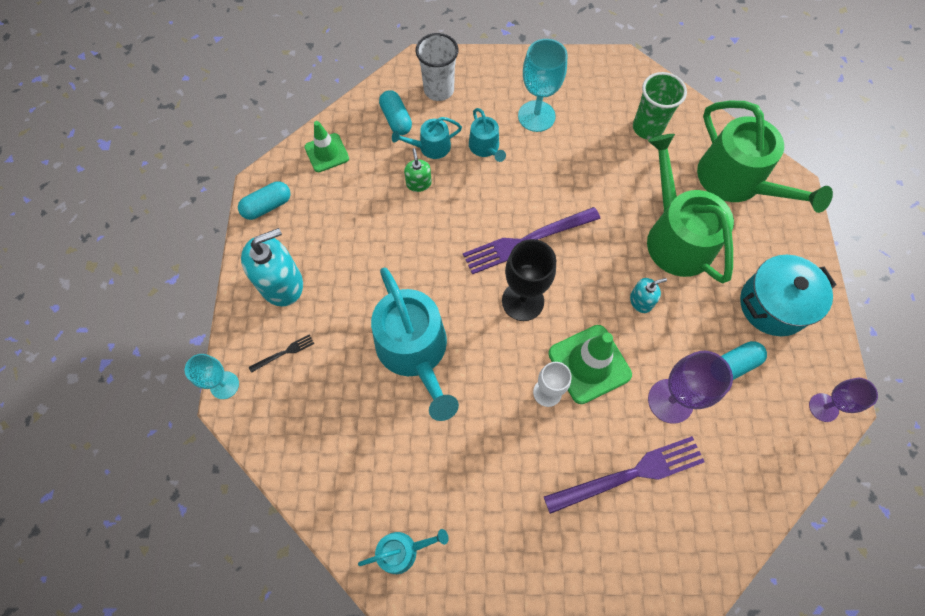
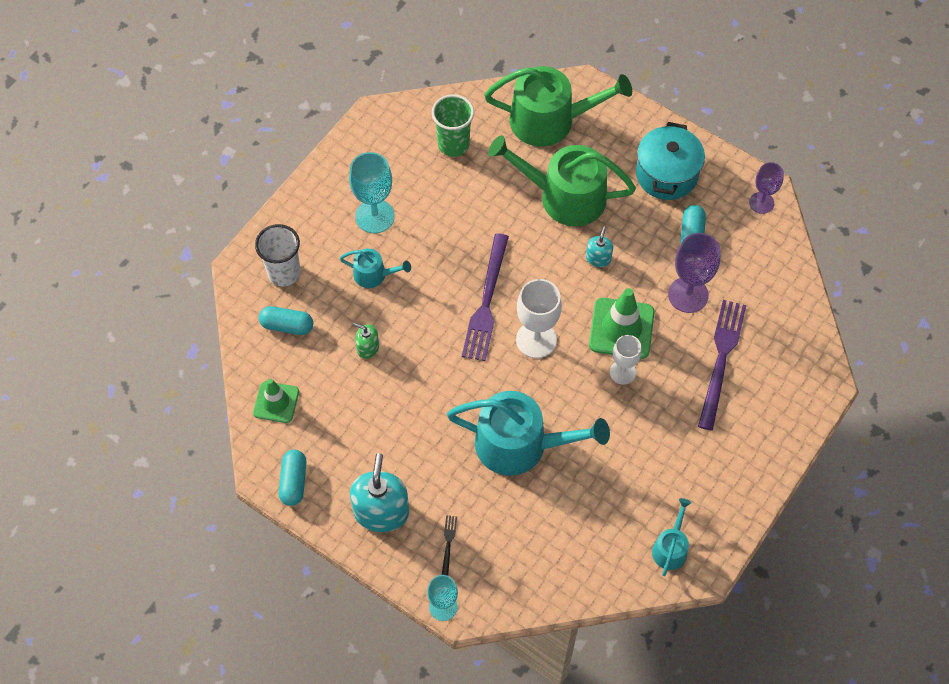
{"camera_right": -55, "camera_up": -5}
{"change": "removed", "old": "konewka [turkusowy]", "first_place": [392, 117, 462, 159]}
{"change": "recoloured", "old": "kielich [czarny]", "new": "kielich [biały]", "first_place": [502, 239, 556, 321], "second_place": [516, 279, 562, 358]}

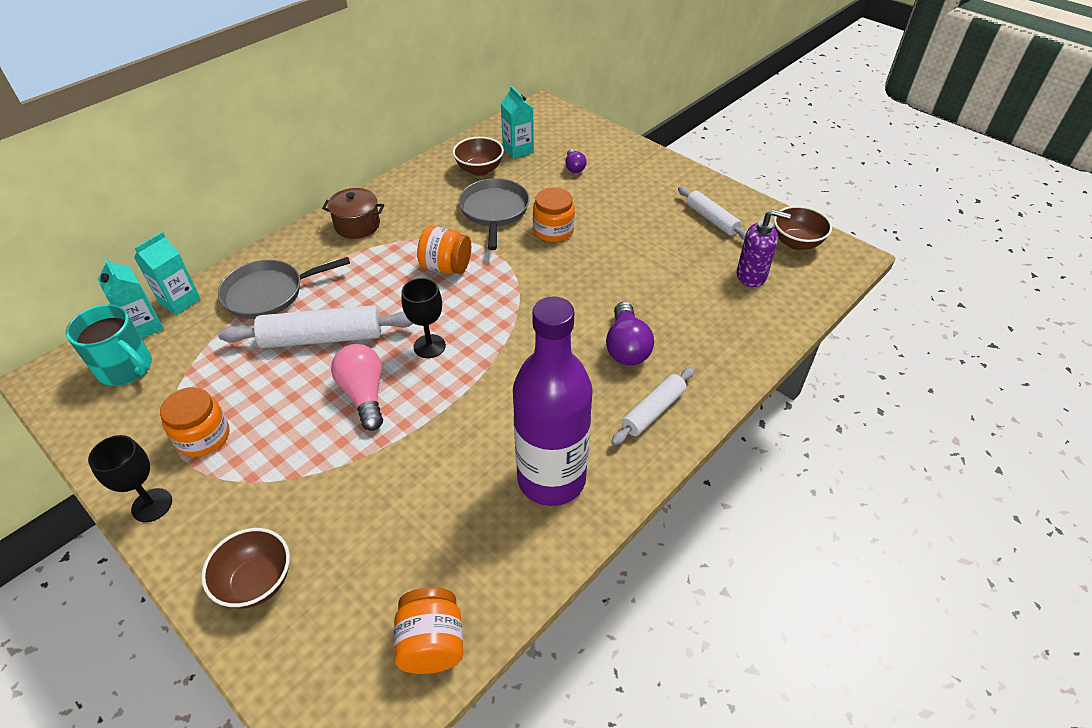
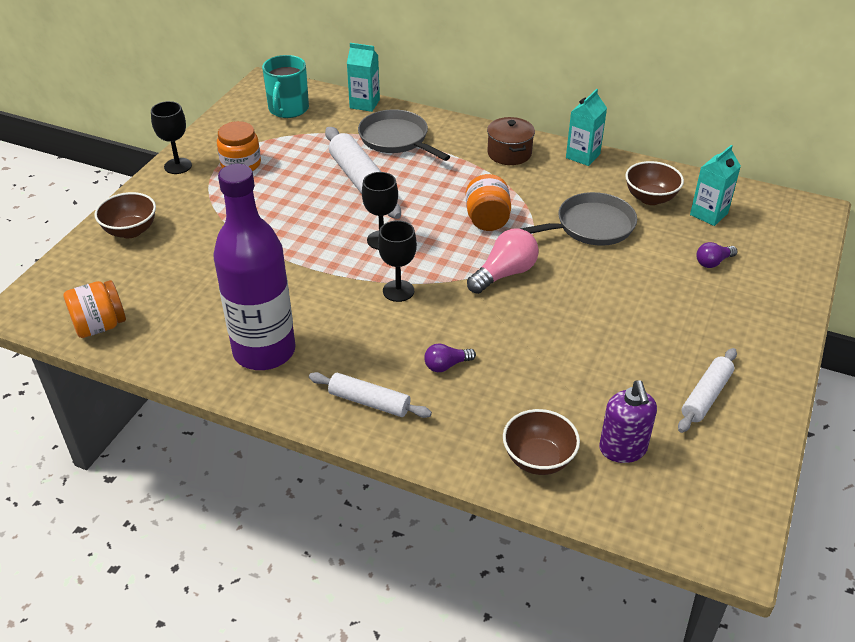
{"camera_right": 70, "camera_up": -5}
{"change": "moved", "old": "karton mleka [turkusowy]", "first_place": [98, 257, 164, 338], "second_place": [566, 89, 607, 166]}
{"change": "moved", "old": "żarówka [różowy]", "first_place": [331, 344, 383, 431], "second_place": [467, 229, 539, 294]}
{"change": "removed", "old": "słoik [pomarańczowy]", "first_place": [533, 188, 575, 242]}
{"change": "resized", "old": "żarówka [fioletowy]", "first_place": [606, 302, 654, 365], "second_place": [424, 343, 476, 372], "factor": 0.58}
{"change": "moved", "old": "miska [brązowy]", "first_place": [774, 206, 832, 250], "second_place": [503, 409, 580, 475]}
{"change": "added", "new": "kielich [czarny]", "second_place": [378, 220, 417, 302]}

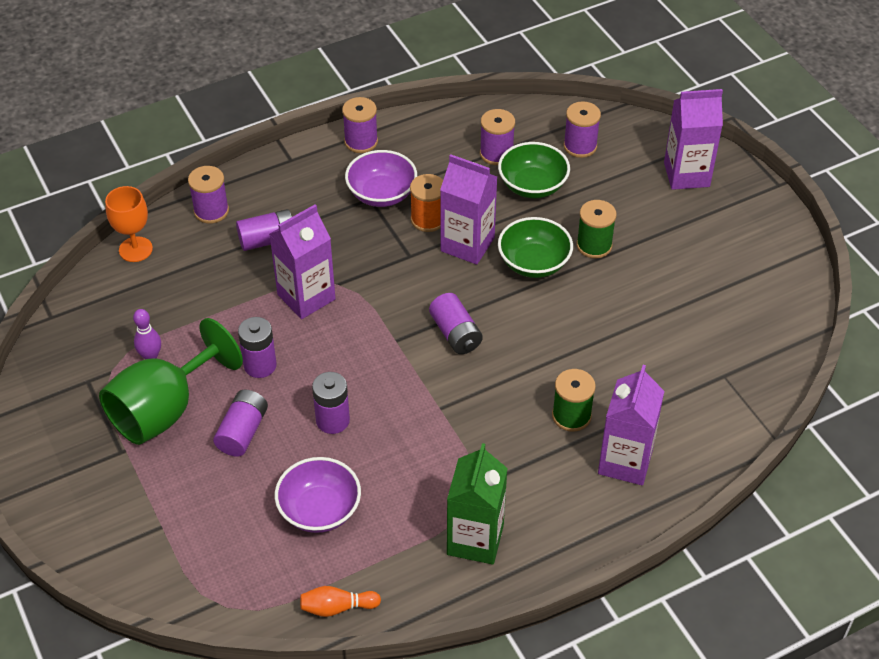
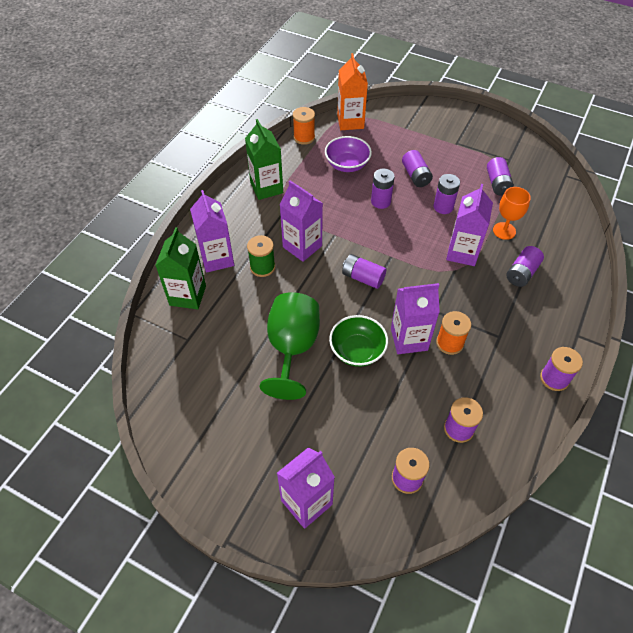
{"camera_right": 145, "camera_up": 5}
{"change": "moved", "old": "kielich [zielony]", "first_place": [99, 318, 243, 445], "second_place": [260, 292, 320, 400]}
{"change": "moved", "old": "kielich [pomarańczowy]", "first_place": [105, 186, 153, 262], "second_place": [493, 187, 531, 240]}
{"change": "replaced", "old": "kręgiel [fioletowy]", "new": "bateria [fioletowy]", "first_place": [133, 309, 161, 359], "second_place": [487, 157, 514, 195]}
{"change": "removed", "old": "szpulka [fioletowy]", "first_place": [188, 166, 229, 224]}
{"change": "replaced", "old": "kręgiel [pomarańczowy]", "new": "szpulka [pomarańczowy]", "first_place": [300, 586, 381, 617], "second_place": [293, 107, 315, 145]}
{"change": "removed", "old": "miska [fioletowy]", "first_place": [345, 150, 417, 207]}
{"change": "removed", "old": "miska [zielony]", "first_place": [498, 142, 570, 198]}
{"change": "removed", "old": "szpulka [zielony]", "first_place": [576, 200, 617, 258]}
{"change": "added", "new": "karton mleka [zielony]", "second_place": [155, 227, 206, 309]}
{"change": "added", "new": "karton mleka [fioletowy]", "second_place": [279, 180, 323, 262]}
{"change": "added", "new": "karton mleka [pomarańczowy]", "second_place": [337, 53, 368, 130]}

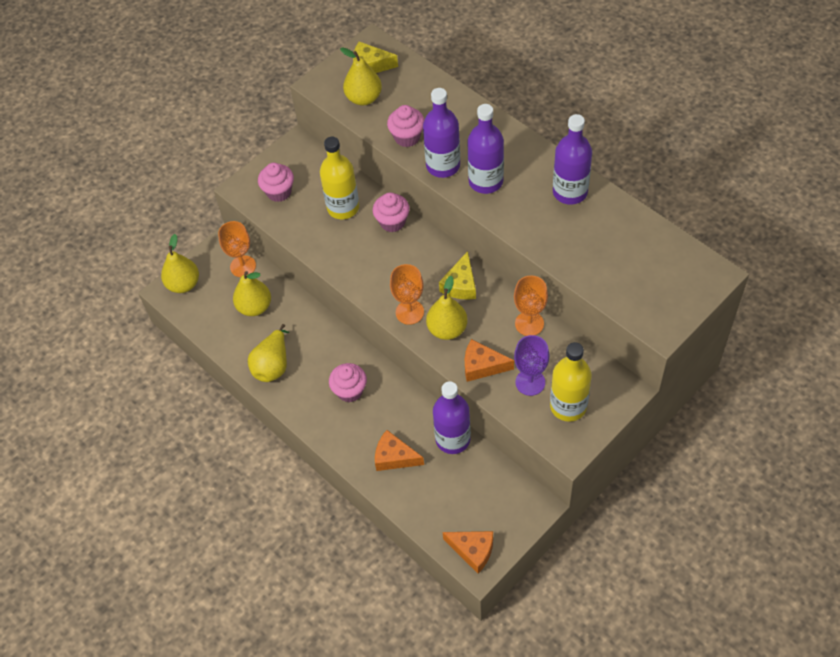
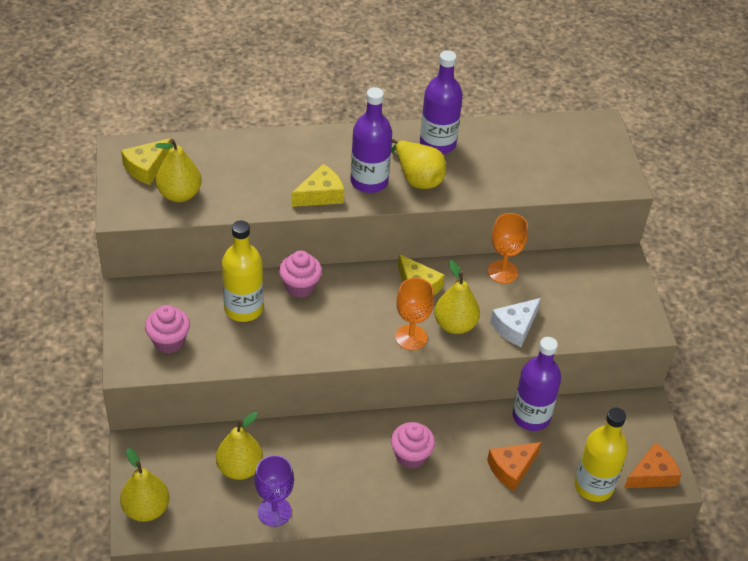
{"camera_right": -60, "camera_up": -10}
{"change": "removed", "old": "kielich [pomarańczowy]", "first_place": [218, 221, 256, 277]}
{"change": "moved", "old": "gruszka [żółty]", "first_place": [248, 324, 289, 382], "second_place": [391, 139, 446, 189]}
{"change": "removed", "old": "muffinka [różowy]", "first_place": [387, 105, 424, 147]}
{"change": "replaced", "old": "butelka [fioletowy]", "new": "ser [żółty]", "first_place": [423, 88, 460, 178], "second_place": [291, 164, 344, 207]}
{"change": "recoloured", "old": "ser [pomarańczowy]", "new": "ser [biały]", "first_place": [465, 339, 514, 382], "second_place": [490, 298, 541, 347]}
{"change": "moved", "old": "kielich [fioletowy]", "first_place": [514, 335, 550, 396], "second_place": [254, 455, 294, 527]}
{"change": "moved", "old": "butelka [żółty]", "first_place": [550, 342, 592, 422], "second_place": [575, 408, 628, 502]}

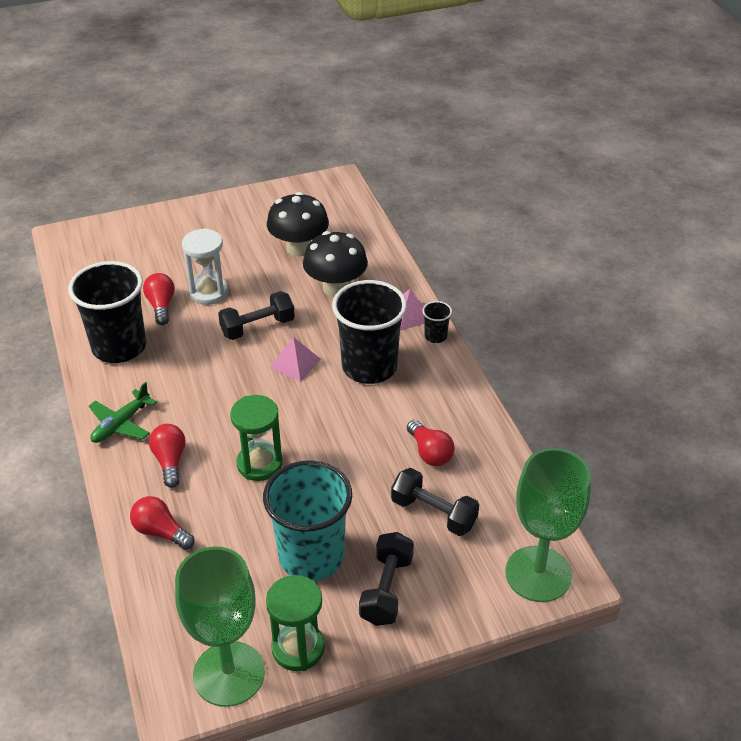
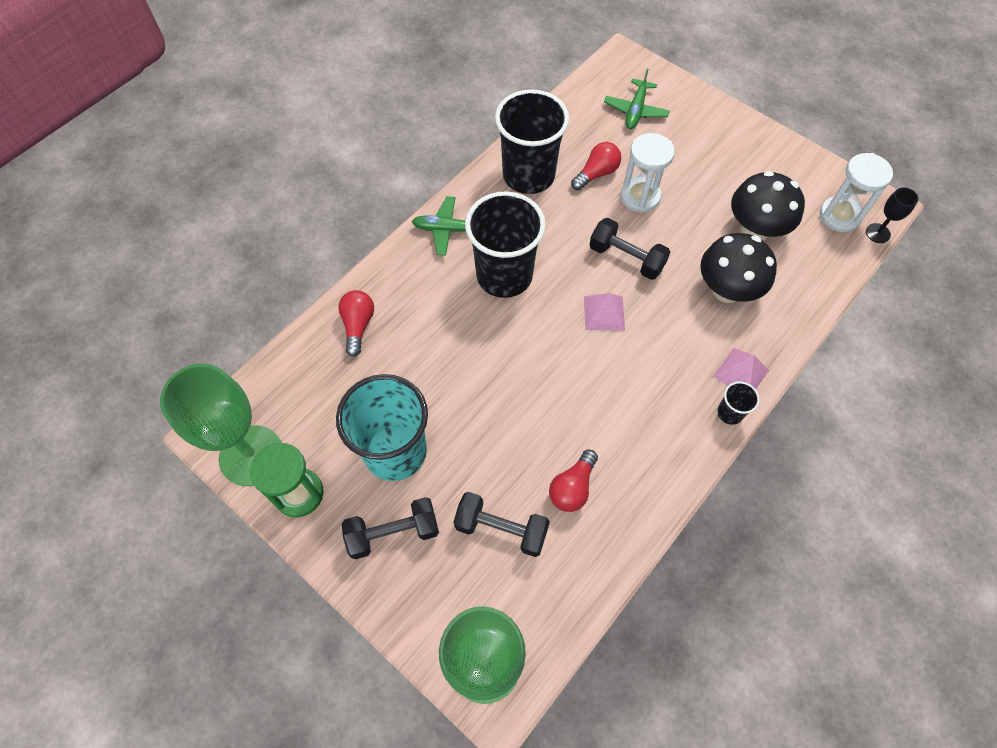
{"camera_right": 60, "camera_up": 20}
{"change": "removed", "old": "żarówka [czerwony]", "first_place": [149, 424, 186, 488]}
{"change": "removed", "old": "klepsydra [zielony]", "first_place": [230, 395, 283, 481]}
{"change": "moved", "old": "szklanka [czarny]", "first_place": [332, 280, 407, 384], "second_place": [465, 191, 546, 298]}
{"change": "turned", "old": "hantel [czarny]", "first_place": [391, 468, 479, 536], "second_place": [454, 492, 550, 557], "degrees": -75}
{"change": "added", "new": "samolot [zielony]", "second_place": [604, 69, 670, 129]}
{"change": "added", "new": "klepsydra [biały]", "second_place": [820, 153, 893, 232]}
{"change": "added", "new": "kielich [czarny]", "second_place": [866, 187, 918, 243]}

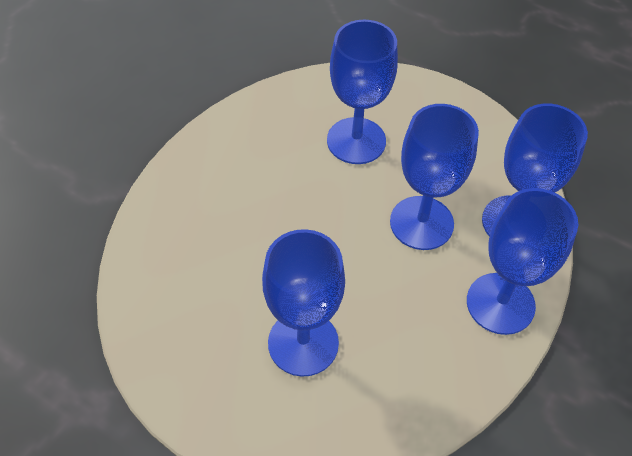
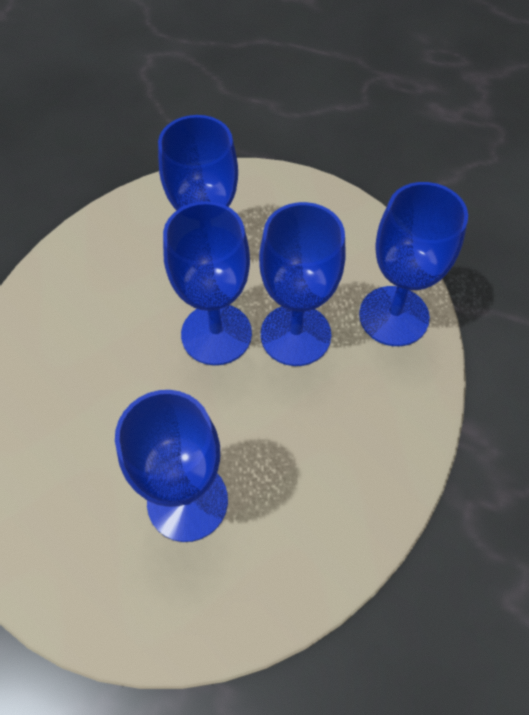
{"camera_right": -10, "camera_up": 5}
{"change": "moved", "old": "kielich [niebieski]", "first_place": [467, 188, 578, 335], "second_place": [163, 201, 252, 365]}

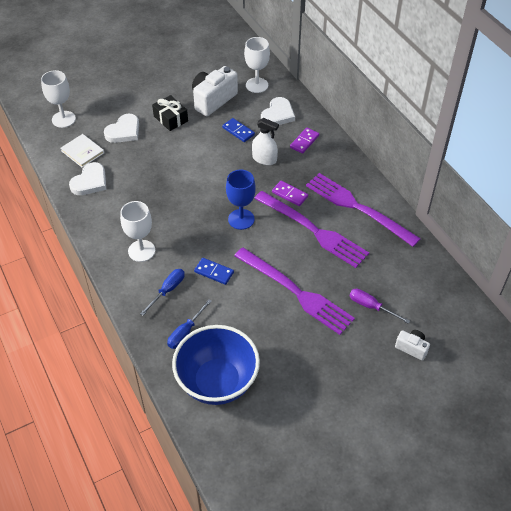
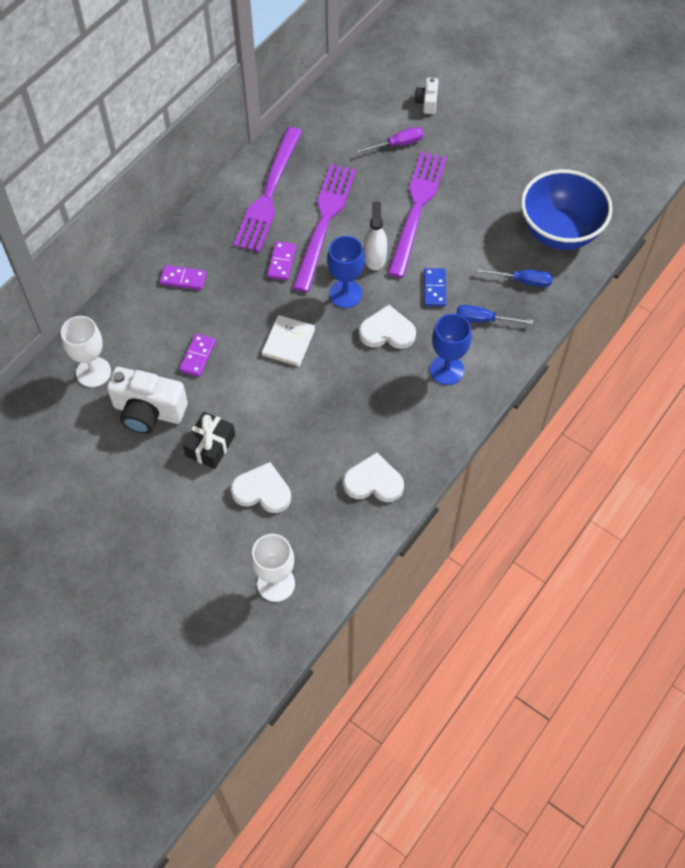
{"camera_right": -115, "camera_up": 10}
{"change": "moved", "old": "książka [biały]", "first_place": [60, 134, 104, 168], "second_place": [262, 315, 315, 366]}
{"change": "recoloured", "old": "kielich [biały]", "new": "kielich [niebieski]", "first_place": [120, 201, 155, 262], "second_place": [430, 314, 472, 385]}
{"change": "recoloured", "old": "kostka domina [niebieski]", "new": "kostka domina [fioletowy]", "first_place": [222, 118, 255, 142], "second_place": [179, 334, 216, 377]}
{"change": "moved", "old": "spryskiwacz [biały]", "first_place": [252, 118, 279, 165], "second_place": [364, 201, 387, 270]}
{"change": "moved", "old": "serce [biały]", "first_place": [261, 97, 295, 125], "second_place": [359, 305, 416, 349]}
{"change": "turned", "old": "śrubokręt [fioletowy]", "first_place": [350, 289, 410, 324], "second_place": [356, 127, 424, 154], "degrees": -120}

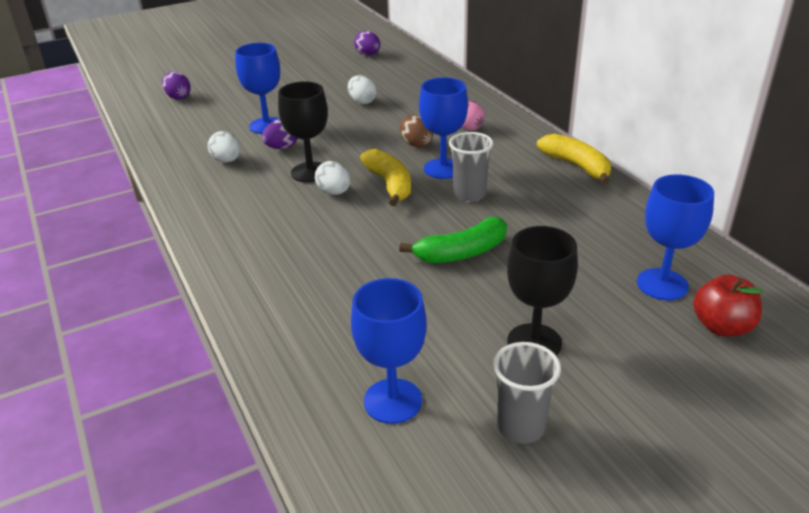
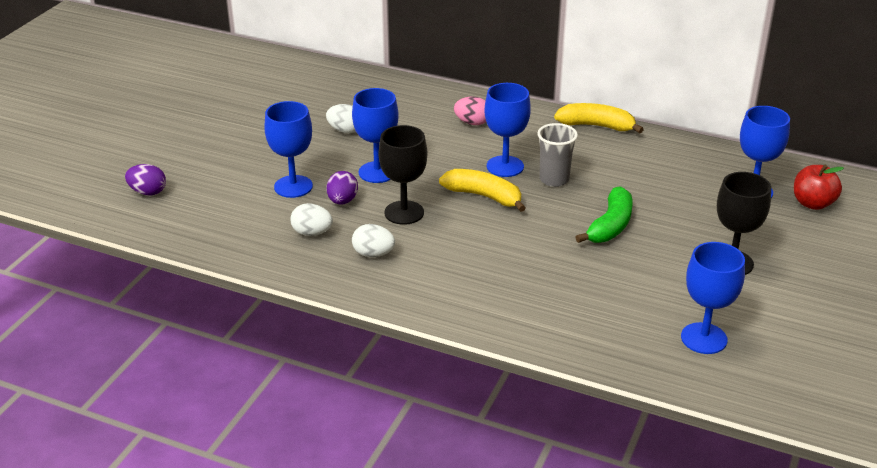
{"camera_right": -40, "camera_up": 0}
{"change": "moved", "old": "jajko [biały]", "first_place": [315, 161, 350, 195], "second_place": [352, 224, 395, 257]}
{"change": "removed", "old": "jajko [fioletowy]", "first_place": [354, 31, 381, 55]}
{"change": "removed", "old": "jajko [brązowy]", "first_place": [400, 115, 433, 147]}
{"change": "removed", "old": "szklanka [szary]", "first_place": [493, 342, 561, 444]}
{"change": "added", "new": "kielich [niebieski]", "second_place": [352, 88, 399, 183]}

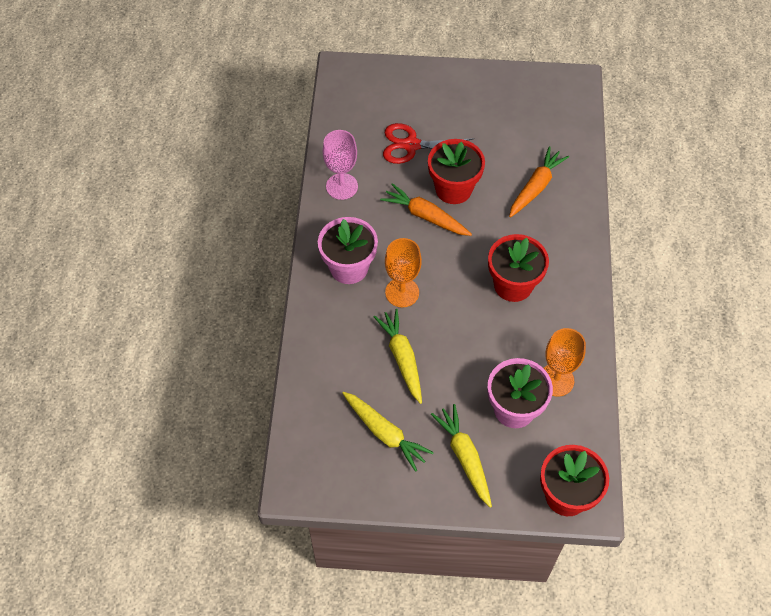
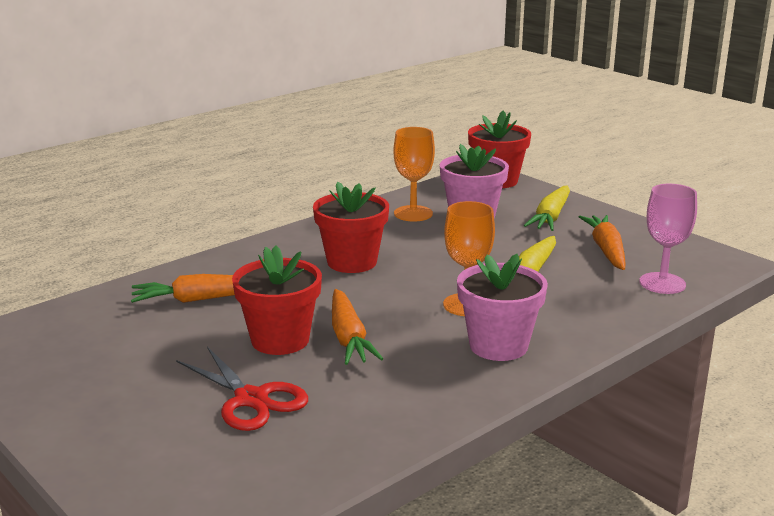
{"camera_right": -135, "camera_up": -35}
{"change": "moved", "old": "kielich [różowy]", "first_place": [323, 130, 358, 200], "second_place": [639, 184, 697, 294]}
{"change": "recoloured", "old": "marchewka [żółty]", "new": "marchewka [pomarańczowy]", "first_place": [342, 392, 434, 472], "second_place": [579, 215, 625, 270]}

